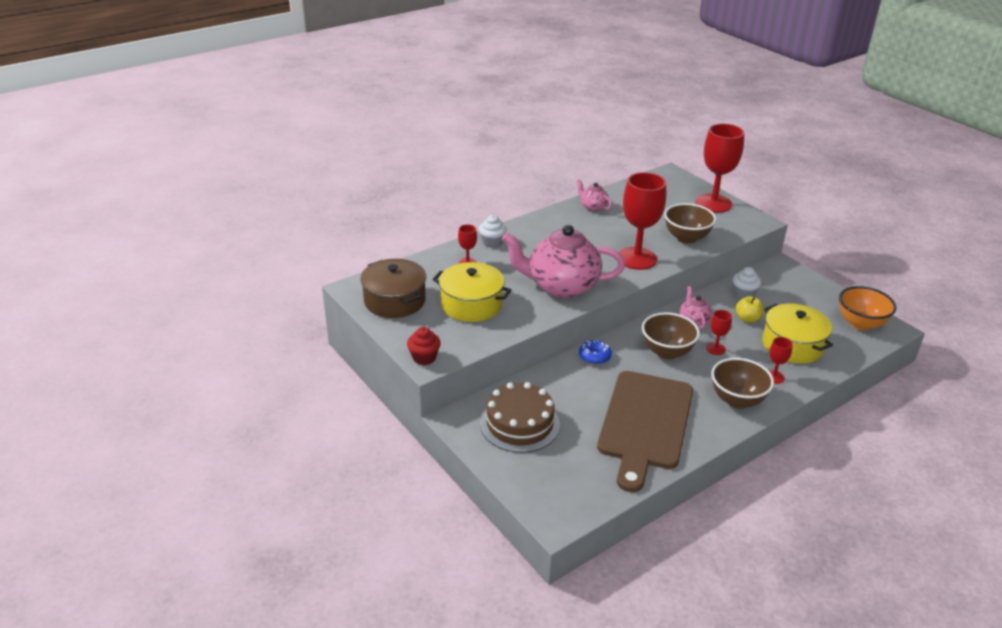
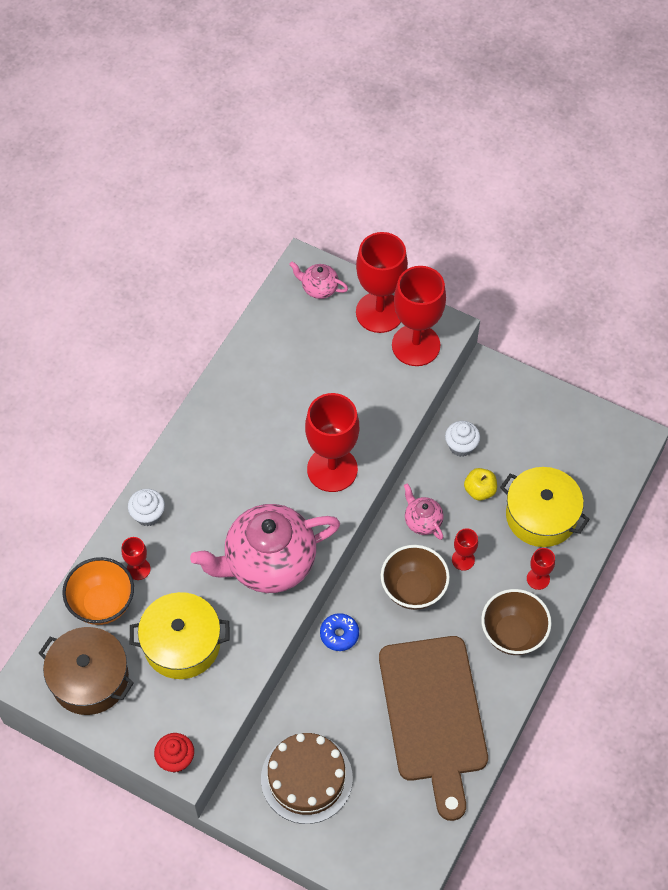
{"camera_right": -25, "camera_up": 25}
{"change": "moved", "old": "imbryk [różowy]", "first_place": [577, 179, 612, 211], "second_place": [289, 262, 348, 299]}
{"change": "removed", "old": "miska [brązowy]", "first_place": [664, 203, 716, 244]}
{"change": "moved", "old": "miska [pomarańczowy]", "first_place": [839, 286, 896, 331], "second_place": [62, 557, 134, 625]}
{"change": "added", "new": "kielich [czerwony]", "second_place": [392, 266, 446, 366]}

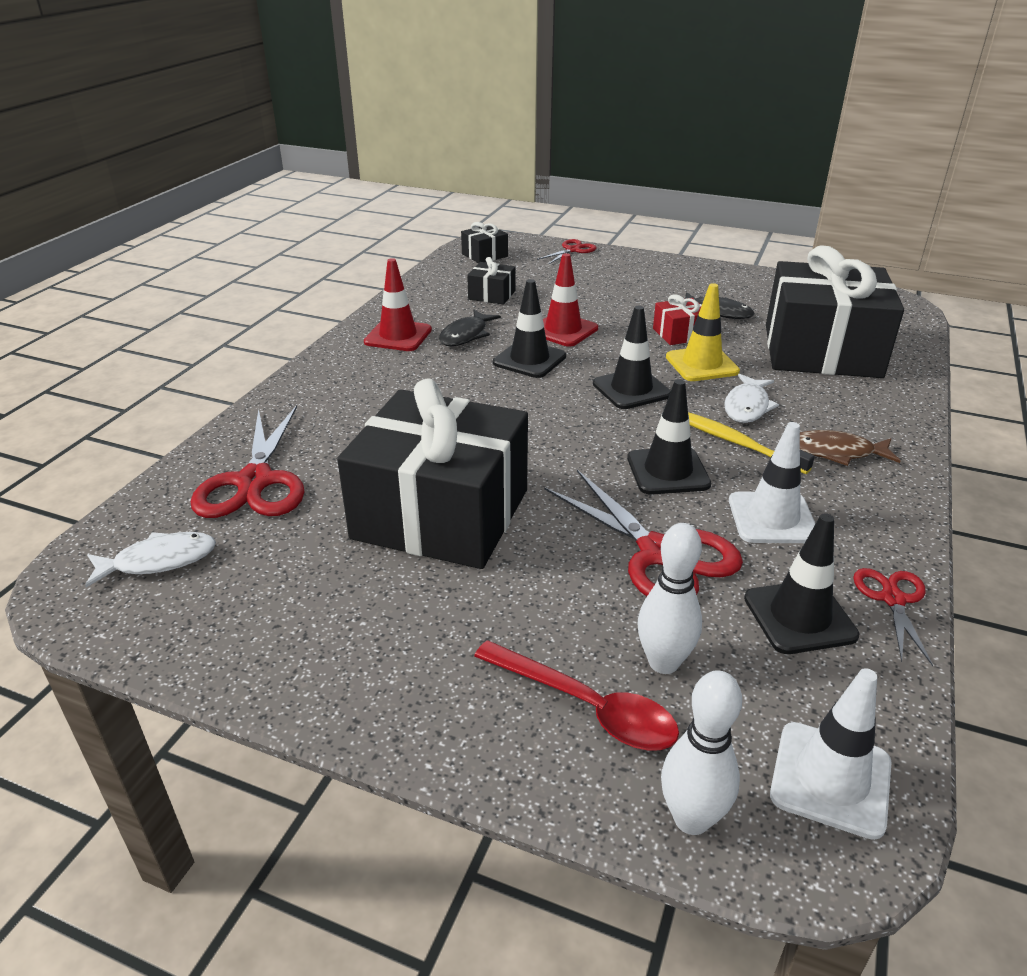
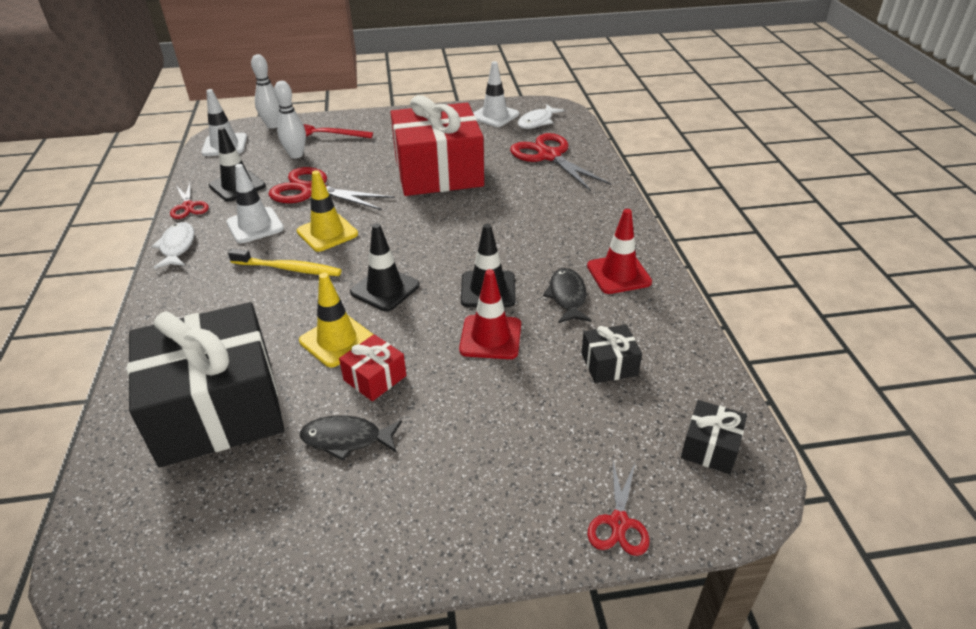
{"camera_right": 150, "camera_up": 5}
{"change": "recoloured", "old": "prezent [czarny]", "new": "prezent [czerwony]", "first_place": [337, 378, 528, 569], "second_place": [391, 95, 484, 196]}
{"change": "recoloured", "old": "pachołek [czarny]", "new": "pachołek [żółty]", "first_place": [627, 379, 711, 495], "second_place": [297, 170, 358, 252]}
{"change": "moved", "old": "ryba [biały]", "first_place": [724, 374, 779, 423], "second_place": [152, 222, 195, 269]}
{"change": "removed", "old": "ryba [brązowy]", "first_place": [800, 430, 900, 466]}
{"change": "added", "new": "pachołek [biały]", "second_place": [473, 61, 519, 127]}

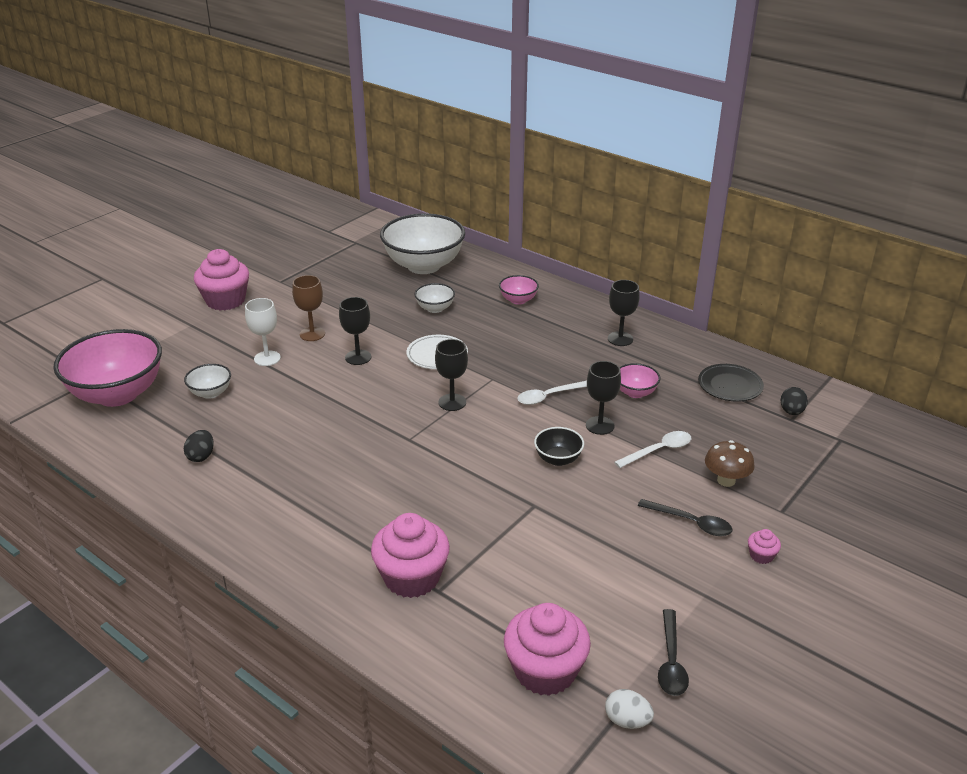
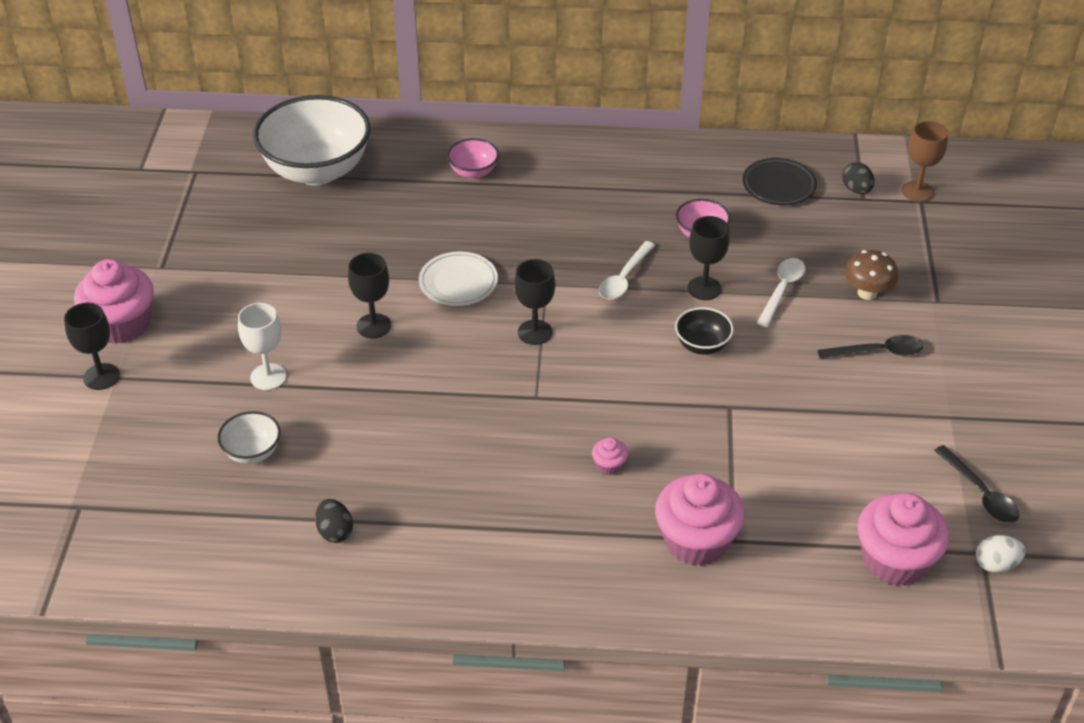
{"camera_right": -35, "camera_up": 10}
{"change": "removed", "old": "miska [różowy]", "first_place": [53, 329, 162, 407]}
{"change": "moved", "old": "kielich [brązowy]", "first_place": [292, 275, 325, 341], "second_place": [902, 121, 948, 202]}
{"change": "removed", "old": "miska [biały]", "first_place": [414, 283, 455, 313]}
{"change": "moved", "old": "kielich [czarny]", "first_place": [608, 280, 640, 346], "second_place": [64, 303, 120, 390]}
{"change": "moved", "old": "muffinka [różowy]", "first_place": [748, 529, 781, 564], "second_place": [592, 437, 628, 475]}

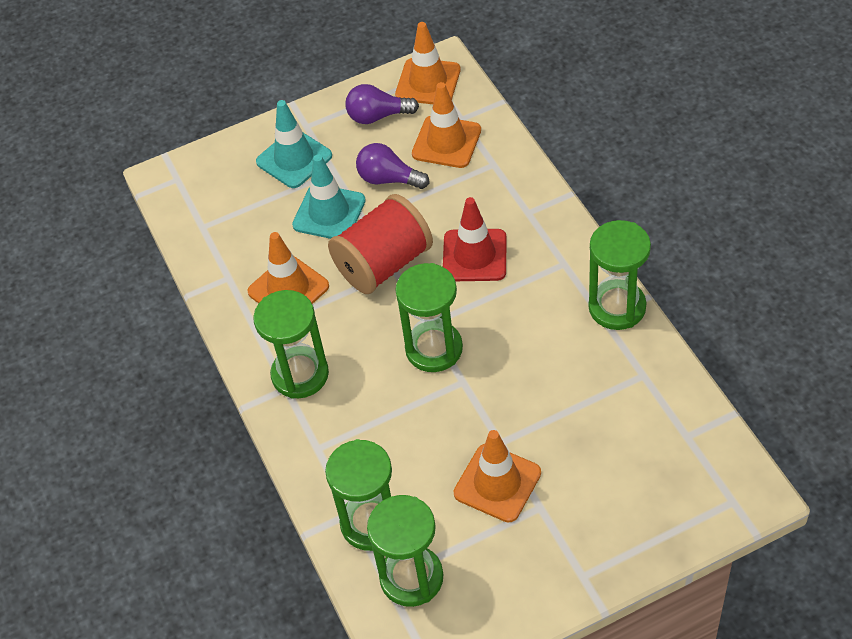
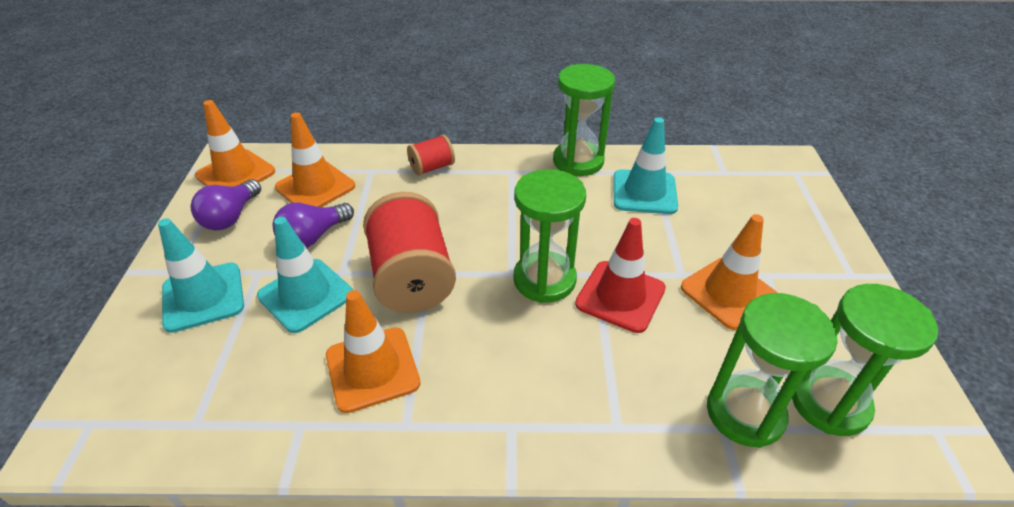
{"camera_right": -70, "camera_up": -10}
{"change": "removed", "old": "klepsydra [zielony]", "first_place": [253, 290, 329, 399]}
{"change": "moved", "old": "pachołek [czerwony]", "first_place": [443, 197, 507, 281], "second_place": [575, 218, 666, 333]}
{"change": "added", "new": "szpulka [czerwony]", "second_place": [407, 135, 455, 176]}
{"change": "added", "new": "pachołek [turkusowy]", "second_place": [613, 117, 678, 214]}

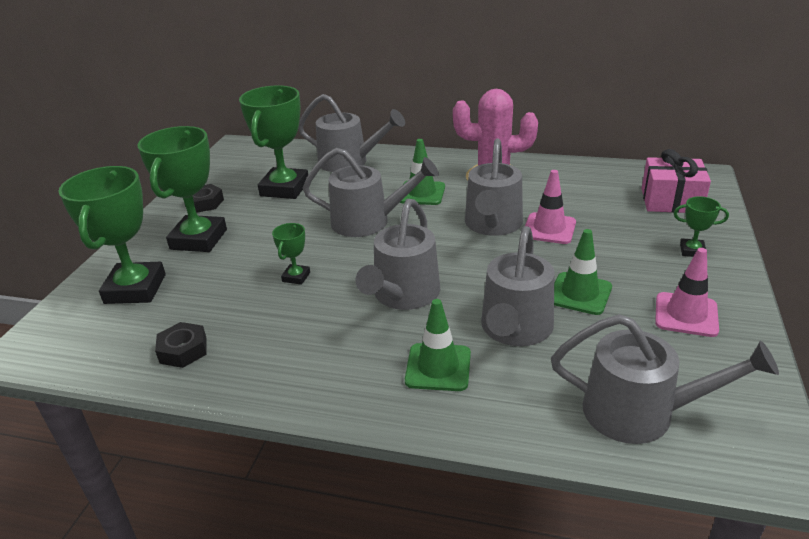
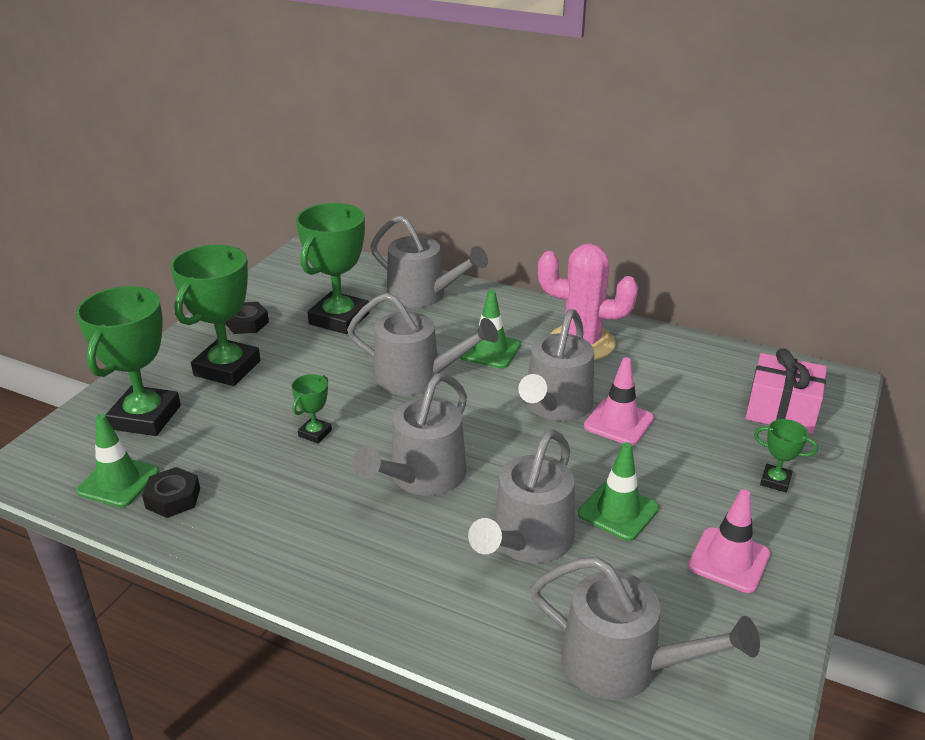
{"camera_right": 10, "camera_up": 0}
{"change": "moved", "old": "pachołek [zielony]", "first_place": [405, 299, 471, 391], "second_place": [76, 414, 159, 507]}

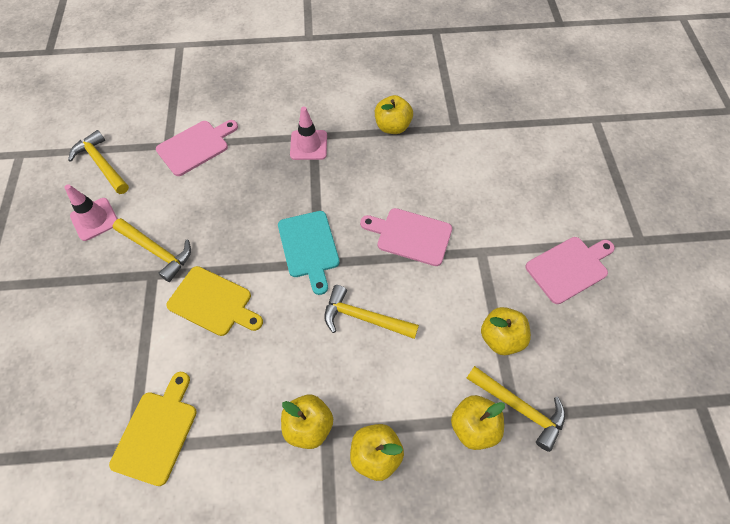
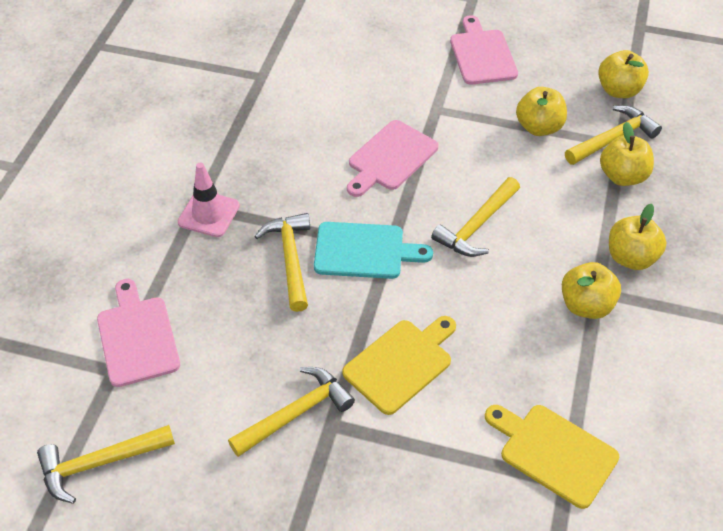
{"camera_right": -70, "camera_up": -10}
{"change": "removed", "old": "pachołek [różowy]", "first_place": [64, 184, 118, 241]}
{"change": "moved", "old": "jabłko [żółty]", "first_place": [375, 95, 413, 134], "second_place": [598, 50, 649, 98]}
{"change": "added", "new": "młotek [żółty]", "second_place": [254, 213, 310, 312]}

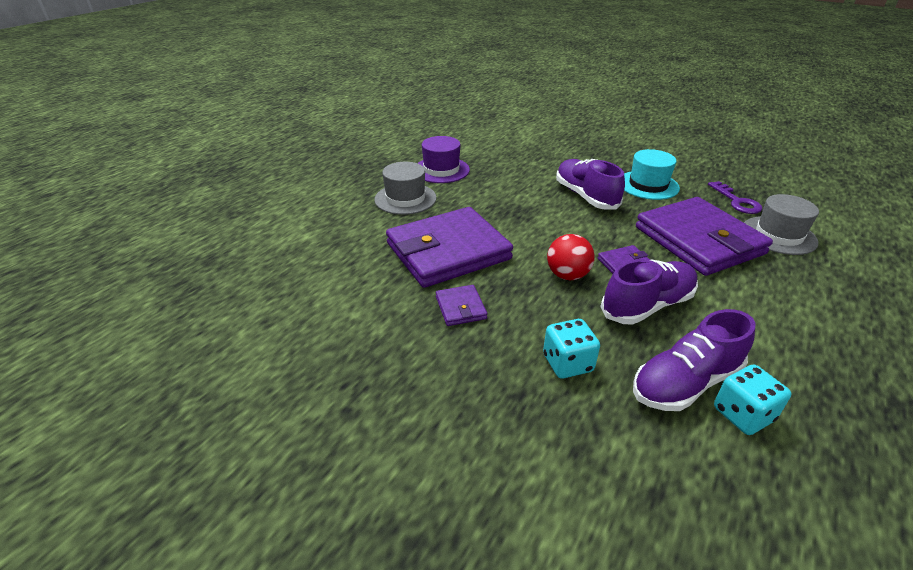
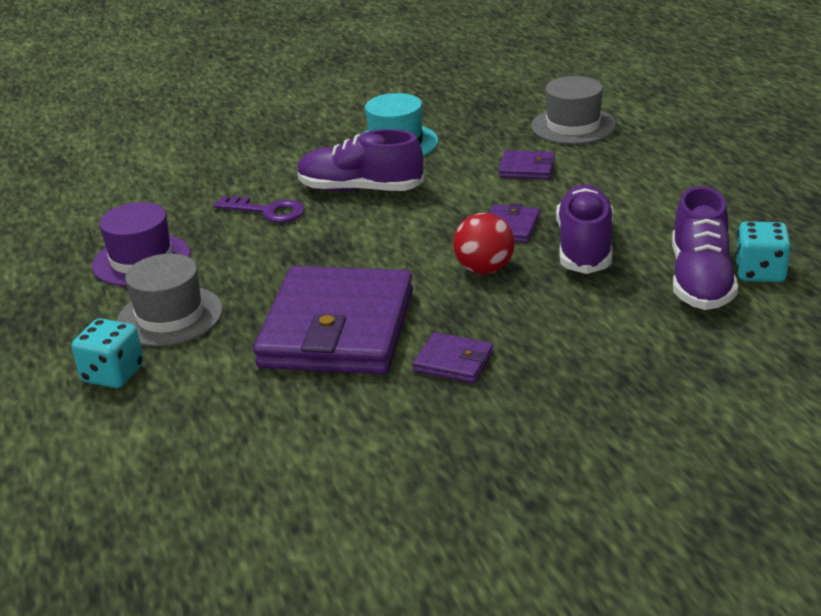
{"camera_right": -50, "camera_up": -5}
{"change": "moved", "old": "kostka do gry [turkusowy]", "first_place": [543, 319, 600, 379], "second_place": [72, 318, 144, 388]}
{"change": "resized", "old": "portfel [fioletowy]", "first_place": [636, 197, 773, 276], "second_place": [499, 150, 555, 180], "factor": 0.42}
{"change": "moved", "old": "klucz [fioletowy]", "first_place": [708, 181, 762, 214], "second_place": [214, 196, 305, 223]}

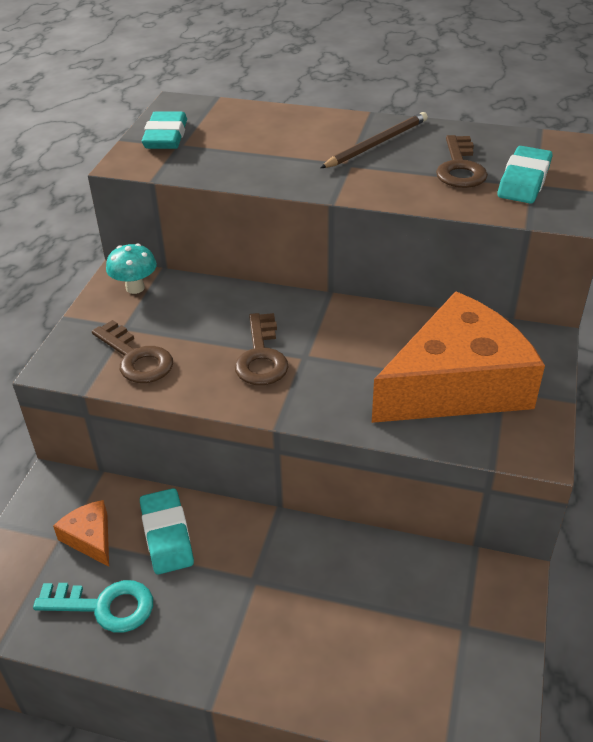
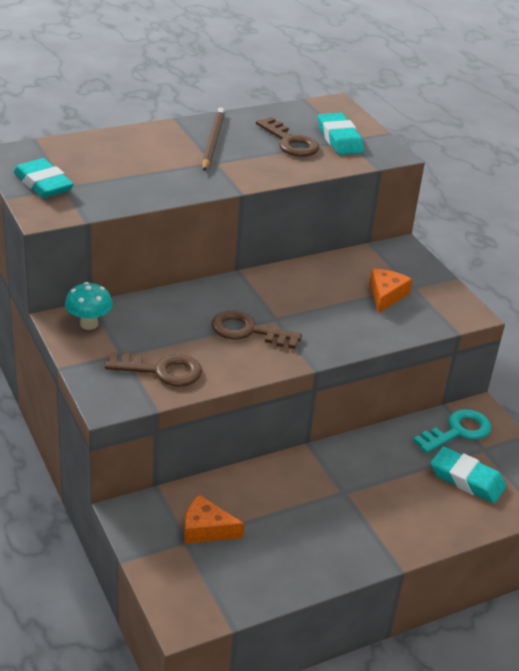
{"camera_right": -45, "camera_up": -5}
{"change": "moved", "old": "klucz [turkusowy]", "first_place": [33, 580, 153, 633], "second_place": [413, 409, 491, 453]}
{"change": "moved", "old": "gumka do mazania [turkusowy]", "first_place": [140, 488, 194, 575], "second_place": [431, 446, 506, 503]}
{"change": "turned", "old": "klucz [brązowy]", "first_place": [235, 313, 289, 385], "second_place": [211, 311, 302, 349], "degrees": 150}
{"change": "resized", "old": "ser [pomarańczowy]", "first_place": [372, 291, 545, 423], "second_place": [369, 269, 413, 313], "factor": 0.41}

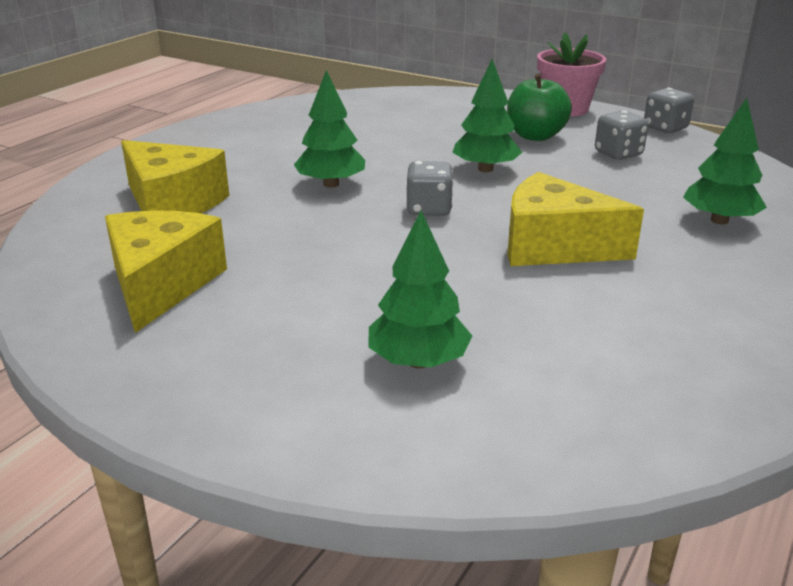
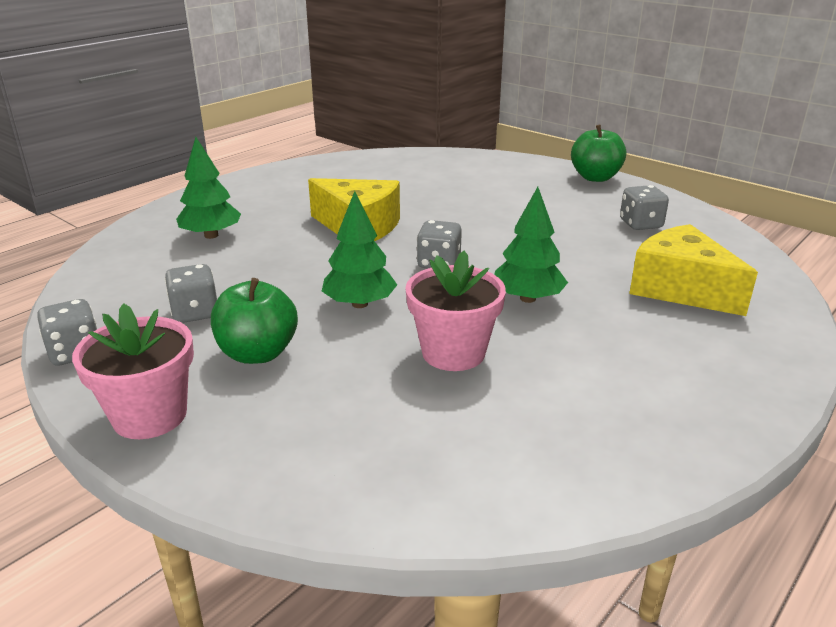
{"camera_right": -170, "camera_up": 0}
{"change": "replaced", "old": "ser [żółty]", "new": "kostka do gry [szary]", "first_place": [105, 210, 227, 333], "second_place": [620, 185, 669, 230]}
{"change": "removed", "old": "drzewko [zielony]", "first_place": [368, 211, 472, 368]}
{"change": "added", "new": "doniczka [różowy]", "second_place": [405, 250, 506, 371]}
{"change": "added", "new": "jabłko [zielony]", "second_place": [571, 124, 626, 182]}

